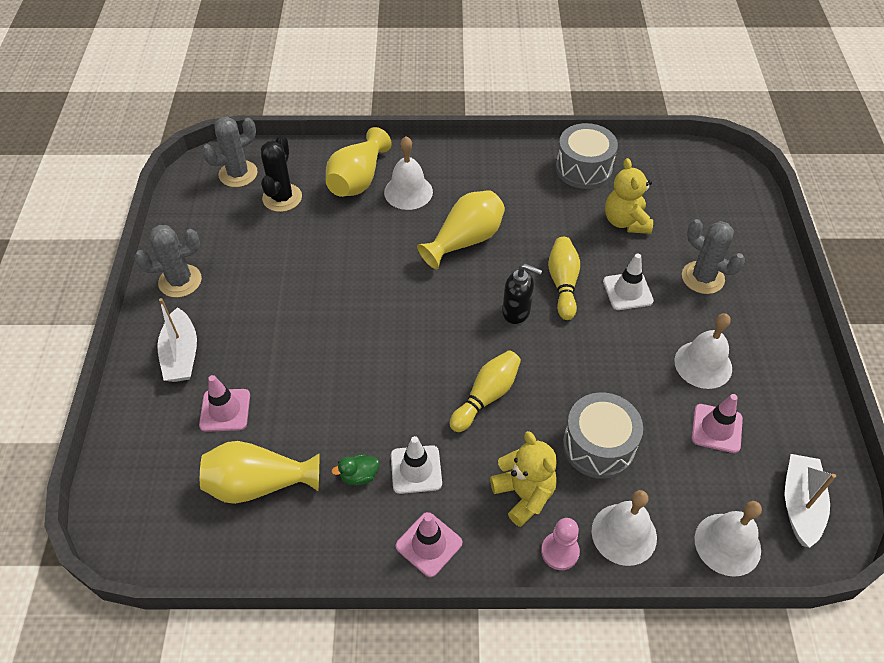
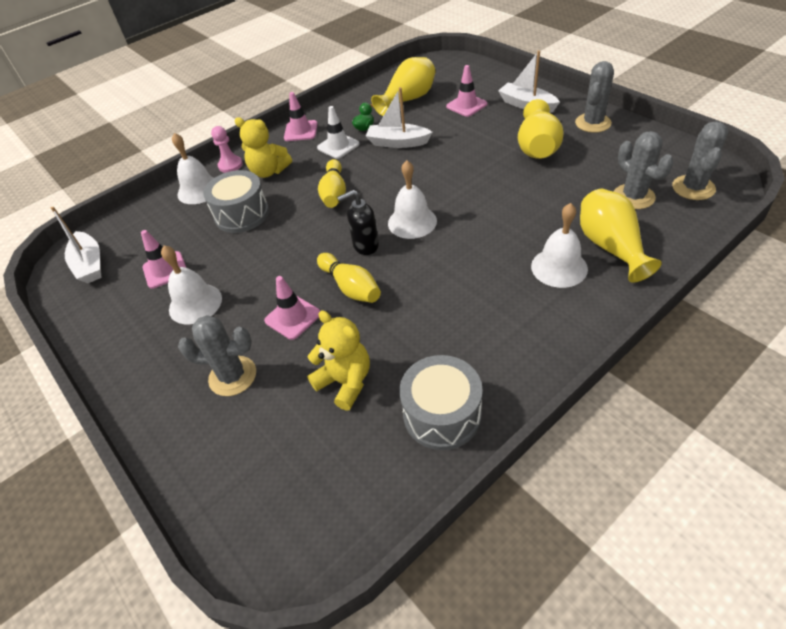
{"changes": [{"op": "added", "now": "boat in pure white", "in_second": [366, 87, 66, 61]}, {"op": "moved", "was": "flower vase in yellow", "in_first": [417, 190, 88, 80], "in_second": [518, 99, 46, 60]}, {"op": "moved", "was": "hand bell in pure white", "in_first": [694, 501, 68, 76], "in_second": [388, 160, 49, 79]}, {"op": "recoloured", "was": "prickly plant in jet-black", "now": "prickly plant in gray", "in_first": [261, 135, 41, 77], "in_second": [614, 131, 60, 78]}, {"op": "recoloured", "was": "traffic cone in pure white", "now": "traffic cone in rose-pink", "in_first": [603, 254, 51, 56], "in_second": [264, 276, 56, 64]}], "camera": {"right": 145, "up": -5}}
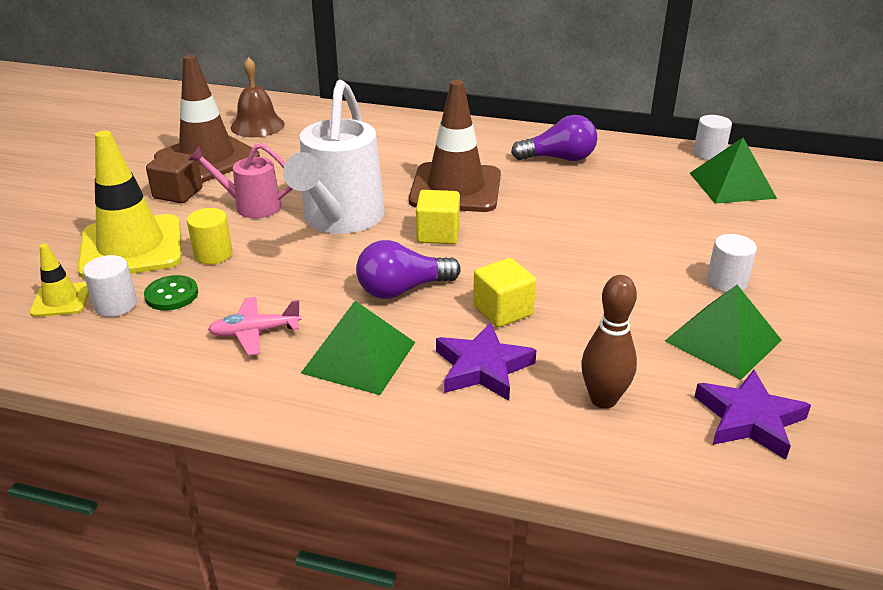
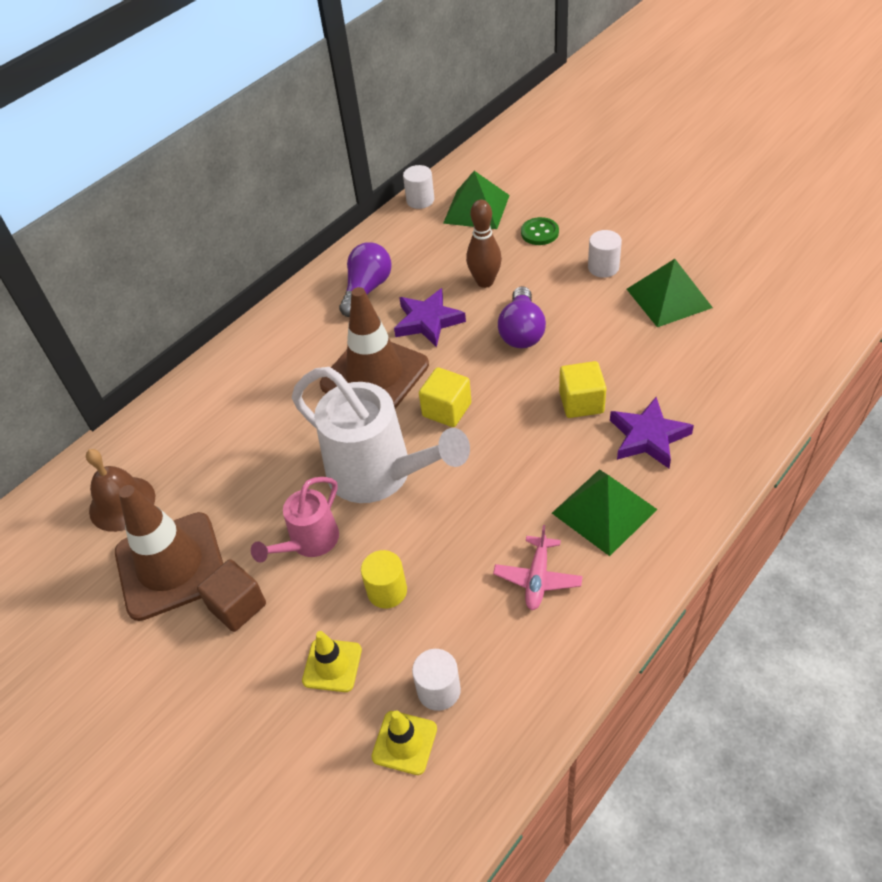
{"changes": [{"op": "moved", "was": "shirt button in leaf-green", "in_first": [144, 275, 54, 36], "in_second": [521, 217, 38, 28]}, {"op": "moved", "was": "light bulb in royal purple", "in_first": [356, 240, 105, 59], "in_second": [498, 286, 48, 62]}, {"op": "moved", "was": "bowling pin in brown", "in_first": [581, 275, 56, 134], "in_second": [466, 200, 36, 88]}, {"op": "moved", "was": "star in royal purple", "in_first": [694, 370, 117, 90], "in_second": [394, 288, 72, 59]}, {"op": "resized", "was": "traffic cone in yellow", "in_first": [77, 130, 105, 149], "in_second": [302, 631, 60, 61], "ratio": 0.48}], "camera": {"right": -60, "up": 15}}
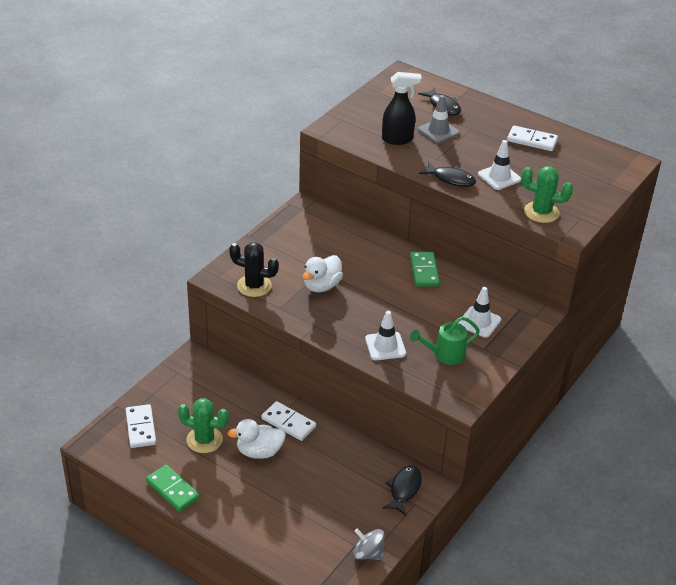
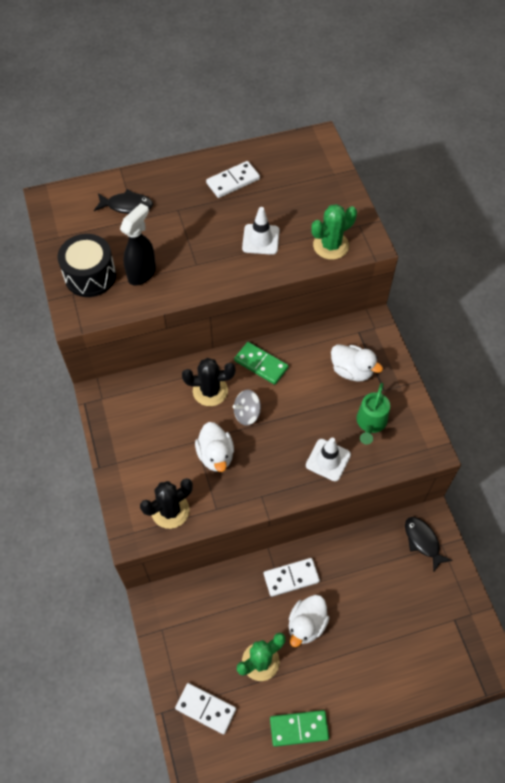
{"changes": [{"op": "removed", "was": "traffic cone in gray", "in_first": [418, 95, 42, 48]}, {"op": "removed", "was": "fish figure in jet-black", "in_first": [419, 161, 57, 26]}, {"op": "added", "now": "toy drum in jet-black", "in_second": [57, 234, 59, 63]}, {"op": "added", "now": "prickly plant in jet-black", "in_second": [182, 358, 53, 48]}, {"op": "moved", "was": "whirligig in gray", "in_first": [353, 528, 32, 32], "in_second": [233, 390, 28, 36]}, {"op": "replaced", "was": "traffic cone in pure white", "now": "duck in pure white", "in_first": [459, 287, 42, 51], "in_second": [331, 344, 52, 37]}], "camera": {"right": -50, "up": 20}}
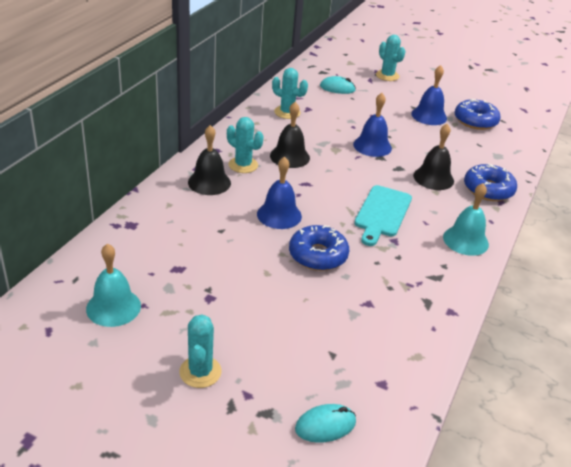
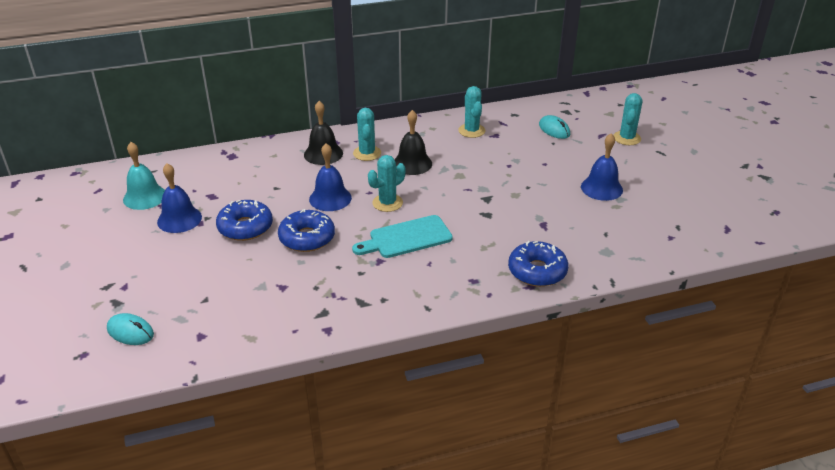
{"changes": [{"op": "removed", "was": "hand bell in jet-black", "in_first": [413, 124, 41, 66]}, {"op": "removed", "was": "hand bell in teal", "in_first": [443, 183, 46, 73]}, {"op": "moved", "was": "prickly plant in teal", "in_first": [179, 314, 43, 74], "in_second": [368, 155, 37, 57]}, {"op": "moved", "was": "hand bell in cobalt", "in_first": [353, 93, 39, 64], "in_second": [157, 163, 45, 70]}, {"op": "moved", "was": "doughnut in cobalt", "in_first": [455, 99, 46, 31], "in_second": [216, 200, 57, 41]}], "camera": {"right": 50, "up": 0}}
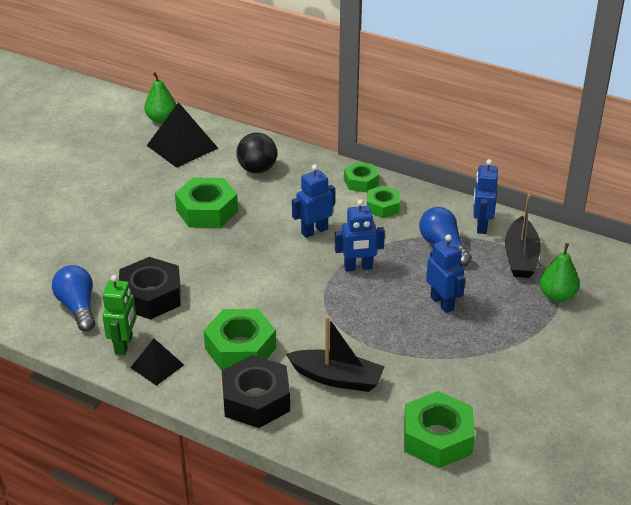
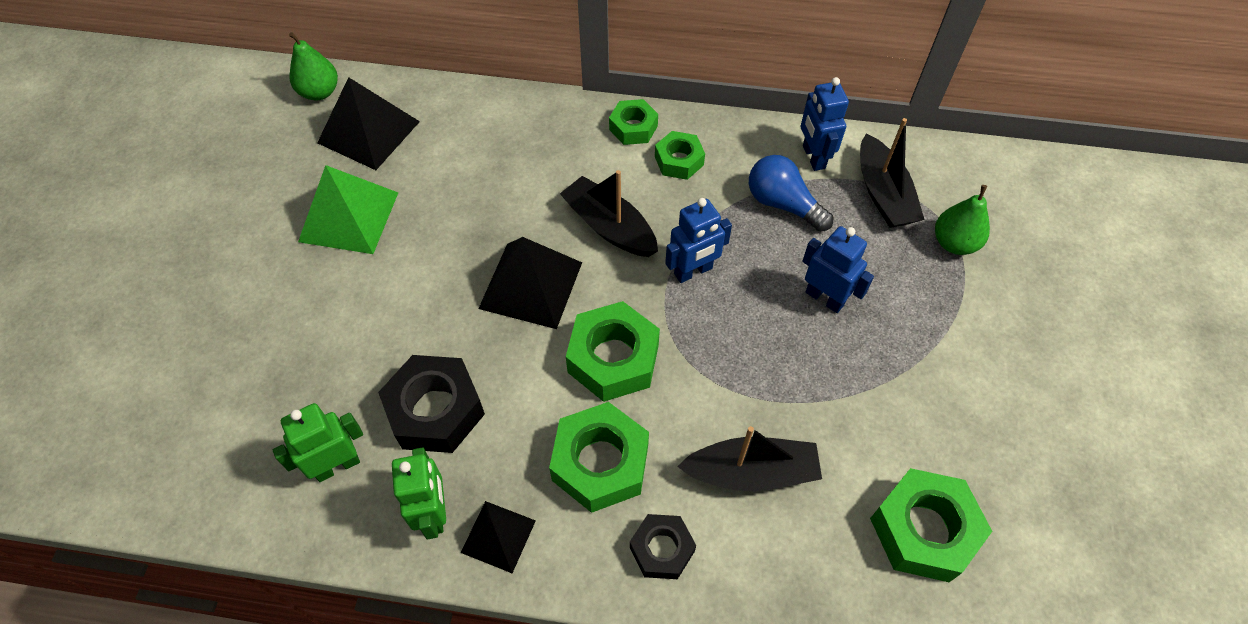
{"changes": [{"op": "removed", "was": "ball in jet-black", "in_first": [236, 133, 41, 40]}, {"op": "added", "now": "pyramid in leaf-green", "in_second": [298, 165, 100, 89]}, {"op": "added", "now": "pyramid in jet-black", "in_second": [478, 237, 104, 92]}, {"op": "moved", "was": "hex nut in leaf-green", "in_first": [175, 178, 63, 50], "in_second": [566, 301, 94, 101]}, {"op": "replaced", "was": "light bulb in cobalt", "now": "robot in leaf-green", "in_first": [52, 265, 43, 66], "in_second": [273, 403, 90, 79]}, {"op": "replaced", "was": "robot in cobalt", "now": "boat in jet-black", "in_first": [292, 165, 43, 73], "in_second": [560, 170, 98, 87]}, {"op": "resized", "was": "hex nut in jet-black", "in_first": [222, 355, 68, 73], "in_second": [630, 514, 66, 65], "ratio": 0.6}], "camera": {"right": -20, "up": 20}}
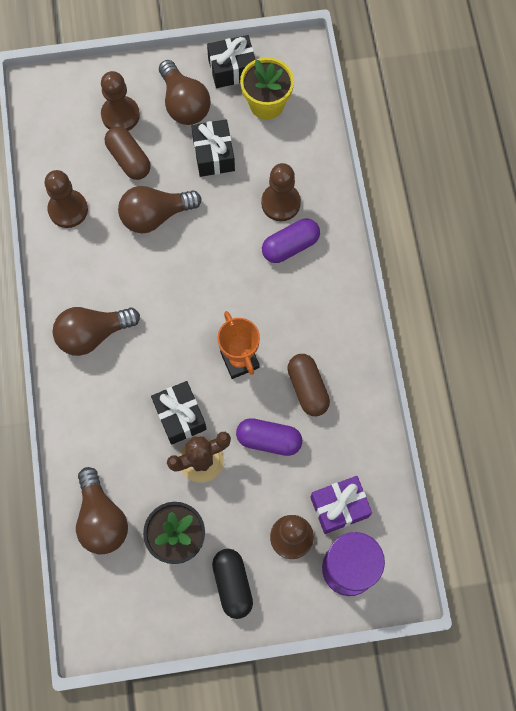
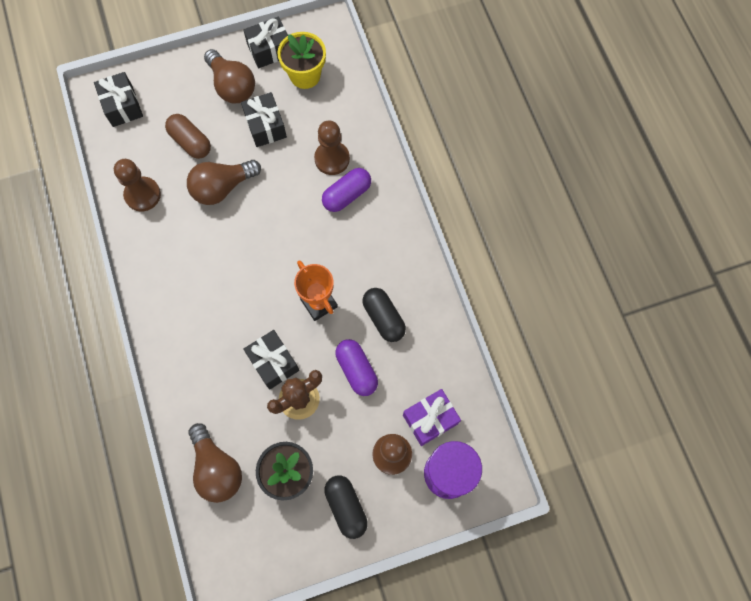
{"changes": [{"op": "removed", "was": "light bulb in brown", "in_first": [53, 307, 87, 49]}, {"op": "removed", "was": "pawn in brown", "in_first": [101, 71, 39, 60]}, {"op": "added", "now": "gift in jet-black", "in_second": [94, 72, 49, 55]}, {"op": "recoloured", "was": "capsule in brown", "now": "capsule in jet-black", "in_first": [287, 354, 43, 62], "in_second": [362, 288, 44, 54]}, {"op": "turned", "was": "capsule in royal purple", "in_first": [236, 418, 66, 38], "in_second": [335, 339, 43, 57], "clockwise": 60}], "camera": {"right": -10, "up": 0}}
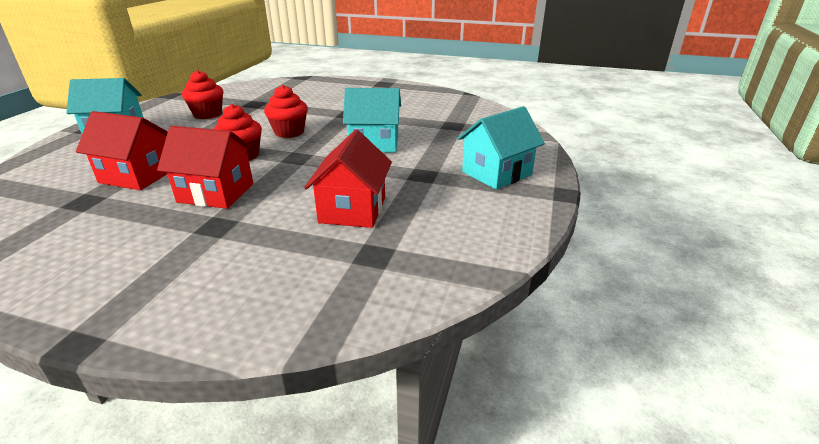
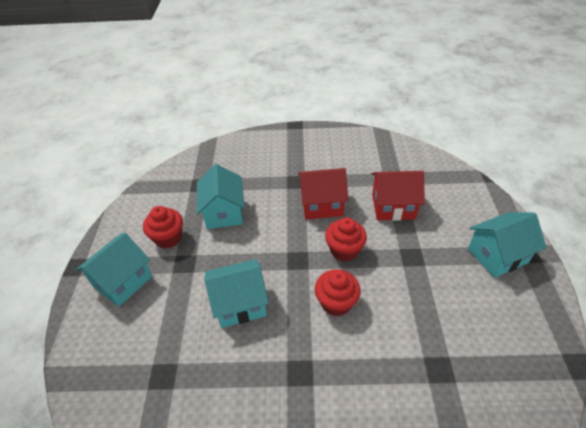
{"changes": [{"op": "moved", "was": "cupcake in red", "in_first": [182, 70, 41, 49], "in_second": [143, 206, 40, 43]}, {"op": "recoloured", "was": "house in red", "now": "house in teal", "in_first": [304, 130, 88, 98], "in_second": [197, 164, 48, 65]}], "camera": {"right": 165, "up": 15}}
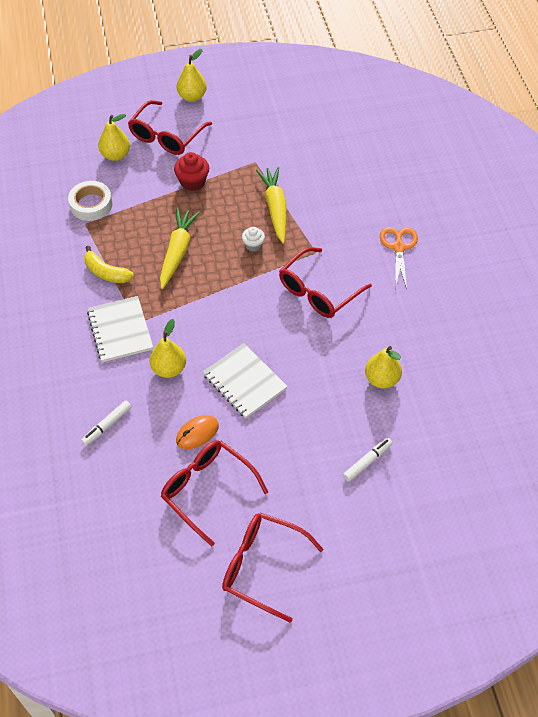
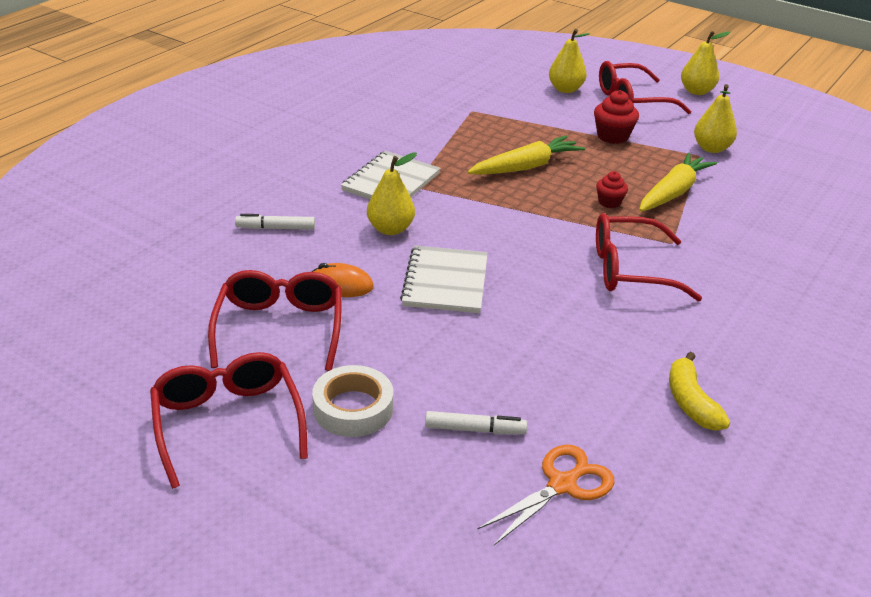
{"changes": [{"op": "moved", "was": "roll of tape in pure white", "in_first": [68, 181, 44, 40], "in_second": [312, 365, 81, 72]}, {"op": "moved", "was": "banana in yellow", "in_first": [84, 246, 50, 37], "in_second": [669, 352, 61, 79]}, {"op": "moved", "was": "pear fruit in yellow", "in_first": [365, 346, 37, 43], "in_second": [694, 84, 43, 69]}, {"op": "moved", "was": "scissors in bright orange", "in_first": [380, 227, 38, 62], "in_second": [477, 445, 138, 100]}, {"op": "recoloured", "was": "cupcake in pure white", "now": "cupcake in red", "in_first": [242, 227, 23, 24], "in_second": [596, 171, 32, 37]}], "camera": {"right": 45, "up": -20}}
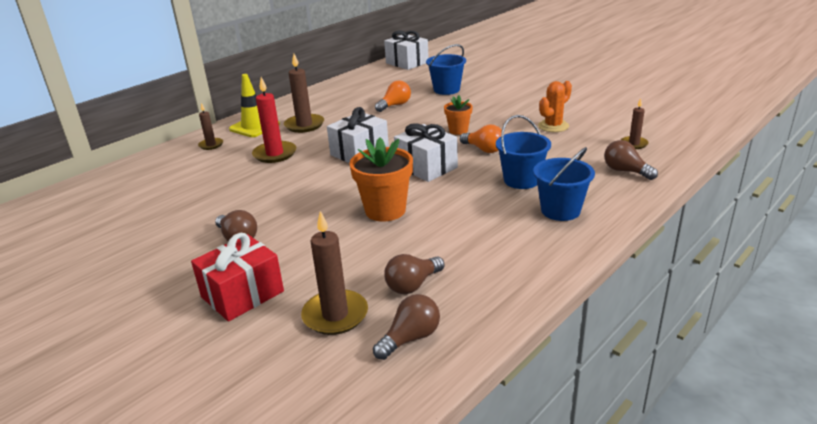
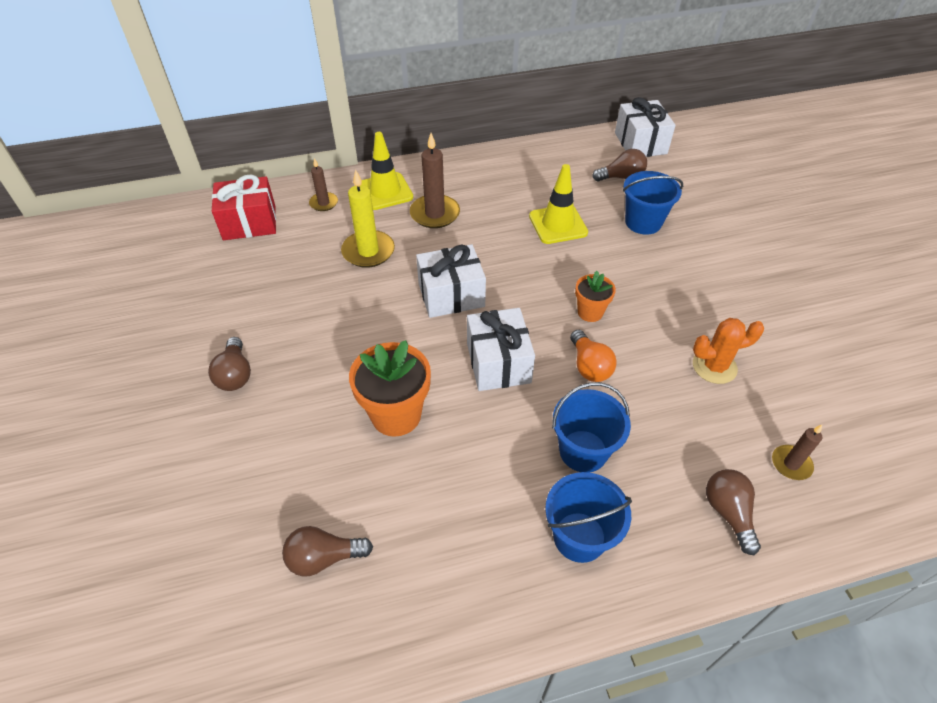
{"changes": [{"op": "removed", "was": "wax candle in brown", "in_first": [301, 211, 67, 124]}, {"op": "moved", "was": "gift in red", "in_first": [191, 233, 93, 89], "in_second": [212, 175, 64, 65]}, {"op": "moved", "was": "light bulb in brown", "in_first": [373, 294, 67, 66], "in_second": [592, 149, 55, 32]}, {"op": "replaced", "was": "light bulb in bright orange", "now": "traffic cone in yellow", "in_first": [375, 80, 36, 32], "in_second": [529, 164, 59, 80]}, {"op": "recoloured", "was": "wax candle in red", "now": "wax candle in yellow", "in_first": [252, 77, 44, 86], "in_second": [341, 170, 54, 98]}], "camera": {"right": 30, "up": 20}}
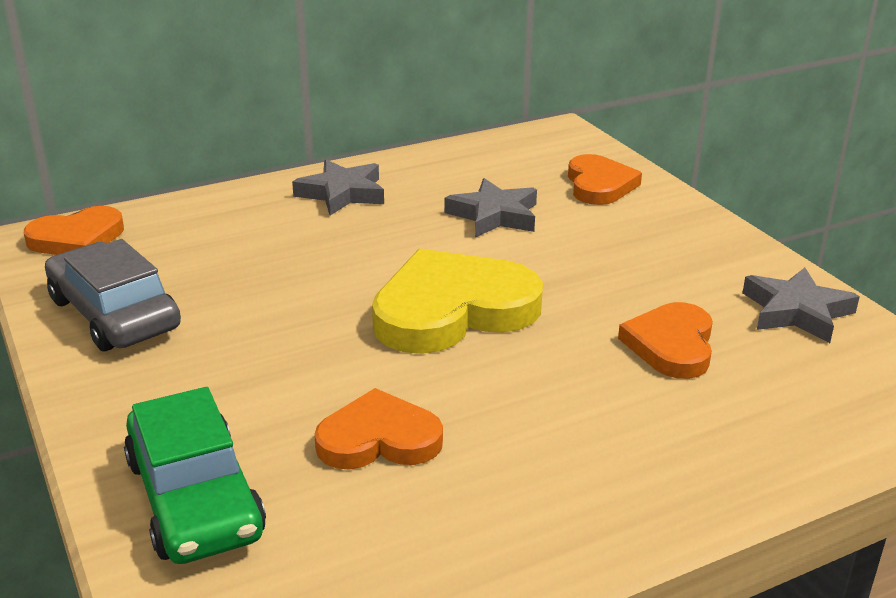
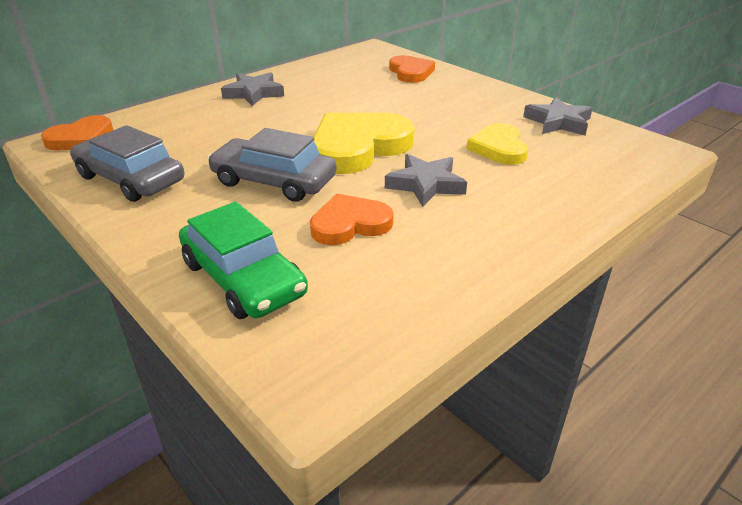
{"changes": [{"op": "added", "now": "car in gray", "in_second": [208, 128, 128, 74]}, {"op": "moved", "was": "star in gray", "in_first": [444, 178, 93, 60], "in_second": [385, 154, 82, 53]}, {"op": "recoloured", "was": "heart shape in bright orange", "now": "heart shape in yellow", "in_first": [618, 302, 95, 77], "in_second": [466, 123, 62, 42]}], "camera": {"right": -15, "up": 5}}
